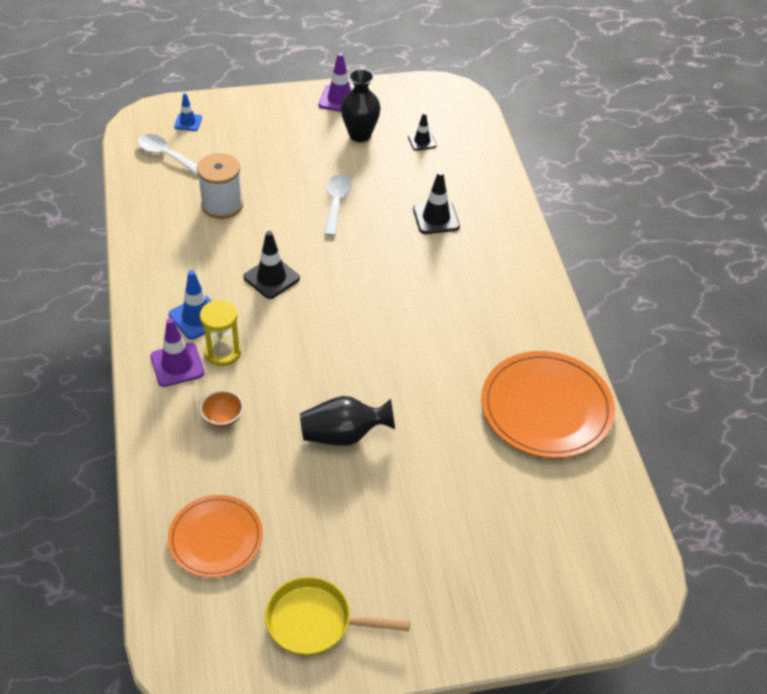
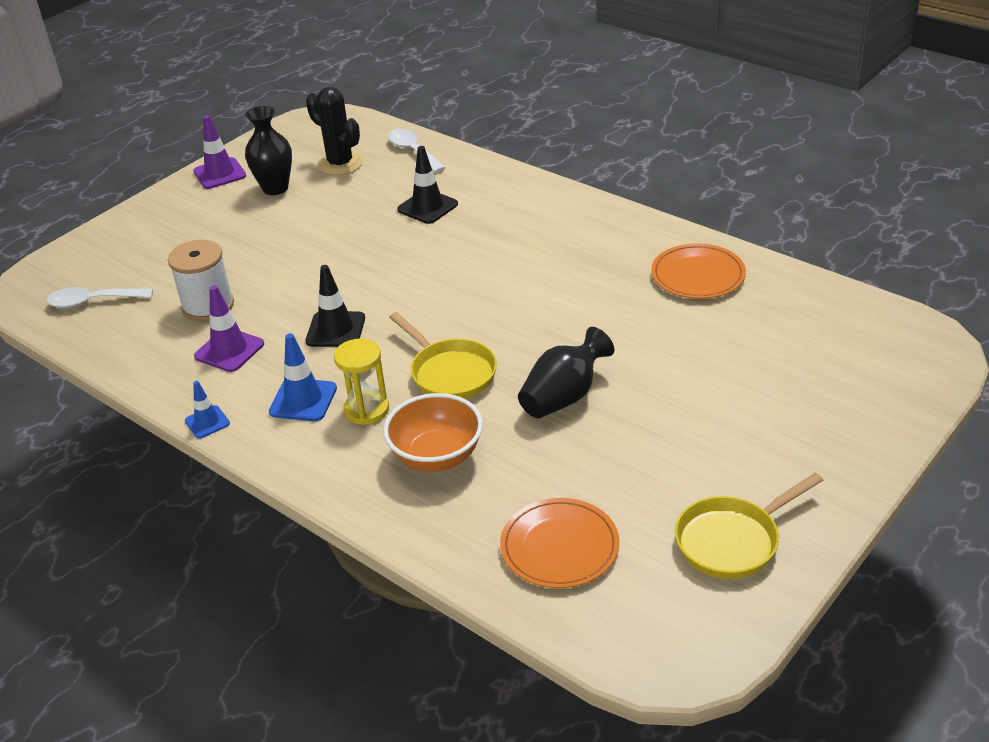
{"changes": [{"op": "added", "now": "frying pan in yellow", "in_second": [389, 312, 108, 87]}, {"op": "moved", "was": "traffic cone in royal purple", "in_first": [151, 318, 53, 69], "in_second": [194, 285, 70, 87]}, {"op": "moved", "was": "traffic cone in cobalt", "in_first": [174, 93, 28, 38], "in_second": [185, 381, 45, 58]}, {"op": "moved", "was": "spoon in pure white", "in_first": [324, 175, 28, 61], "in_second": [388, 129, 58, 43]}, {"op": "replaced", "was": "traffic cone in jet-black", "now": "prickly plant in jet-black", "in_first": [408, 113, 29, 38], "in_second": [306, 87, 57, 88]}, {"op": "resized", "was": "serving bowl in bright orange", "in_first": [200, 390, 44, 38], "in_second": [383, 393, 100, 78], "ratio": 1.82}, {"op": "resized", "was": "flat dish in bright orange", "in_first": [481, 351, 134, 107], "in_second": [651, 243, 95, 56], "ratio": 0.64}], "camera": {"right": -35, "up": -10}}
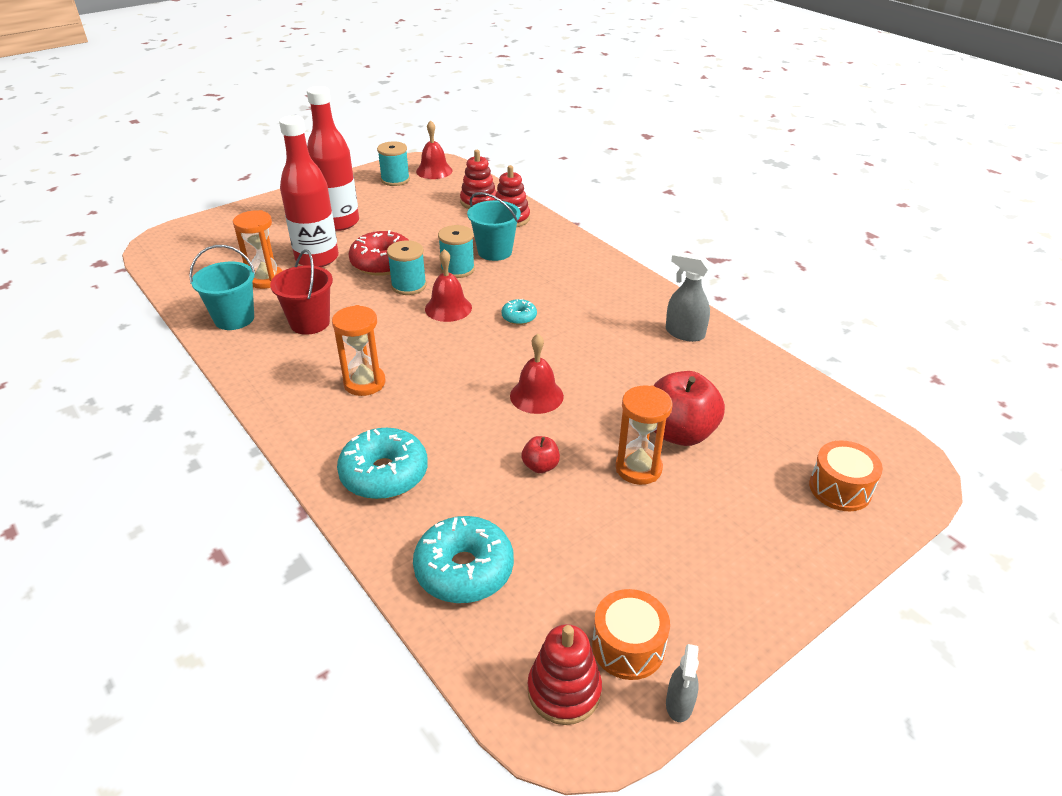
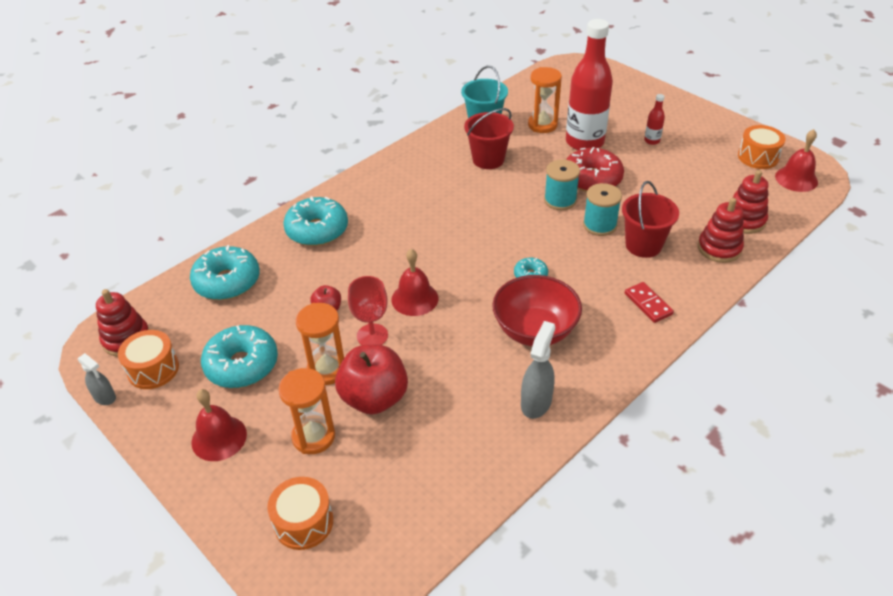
{"changes": [{"op": "added", "now": "doughnut in teal", "in_second": [201, 325, 77, 63]}, {"op": "added", "now": "wine glass in red", "in_second": [348, 276, 40, 69]}, {"op": "added", "now": "serving bowl in red", "in_second": [492, 275, 90, 71]}, {"op": "added", "now": "domino piece in red", "in_second": [625, 282, 49, 41]}, {"op": "moved", "was": "hourglass in bright orange", "in_first": [332, 305, 53, 91], "in_second": [278, 368, 57, 86]}, {"op": "moved", "was": "hand bell in red", "in_first": [425, 249, 47, 73], "in_second": [192, 389, 55, 72]}, {"op": "replaced", "was": "bobbin in teal", "now": "toy drum in bright orange", "in_first": [377, 141, 33, 45], "in_second": [738, 125, 48, 44]}, {"op": "recoloured", "was": "pail in teal", "now": "pail in red", "in_first": [467, 192, 54, 69], "in_second": [622, 181, 57, 77]}, {"op": "turned", "was": "spray bottle in gray", "in_first": [666, 644, 33, 78], "in_second": [78, 353, 38, 52], "clockwise": -150}, {"op": "resized", "was": "drink bottle in red", "in_first": [307, 86, 52, 145], "in_second": [644, 94, 21, 51], "ratio": 0.41}], "camera": {"right": 85, "up": 5}}
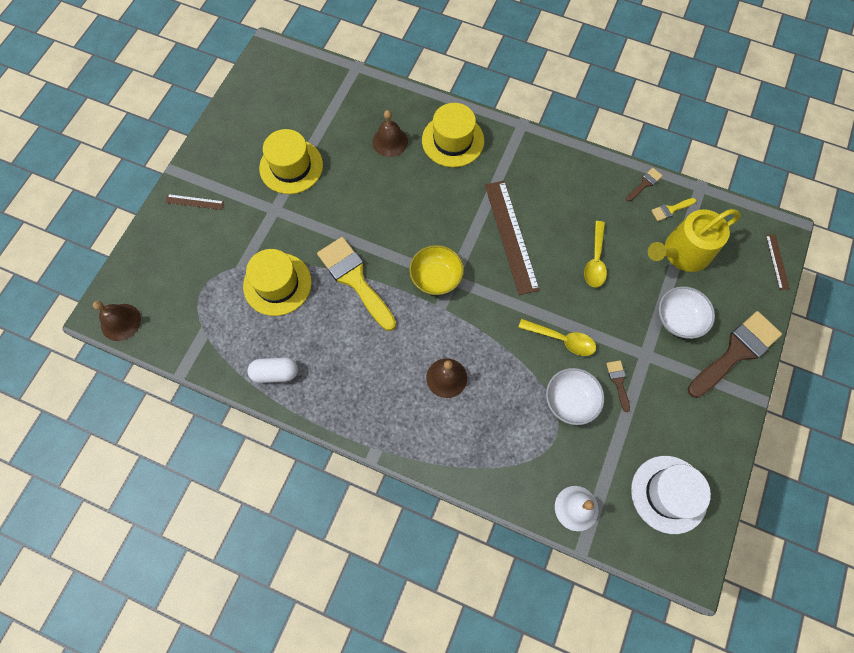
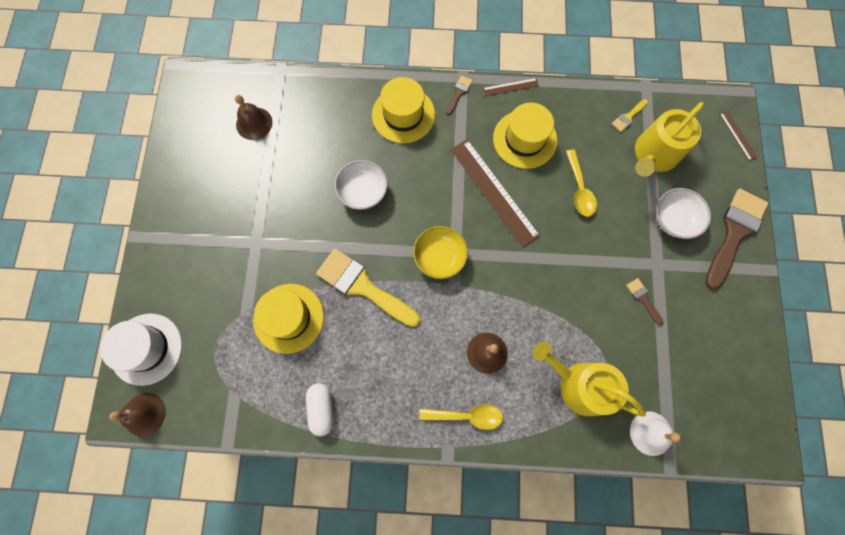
{"changes": [{"op": "added", "now": "sprinkling can in yellow", "in_second": [533, 342, 113, 75]}, {"op": "moved", "was": "ruler in brown", "in_first": [165, 194, 59, 16], "in_second": [483, 78, 56, 18]}, {"op": "moved", "was": "hat in yellow", "in_first": [259, 129, 64, 65], "in_second": [493, 103, 64, 66]}, {"op": "moved", "was": "hand bell in brown", "in_first": [372, 110, 36, 47], "in_second": [235, 95, 37, 45]}, {"op": "moved", "was": "spoon in yellow", "in_first": [518, 319, 78, 37], "in_second": [419, 404, 84, 26]}, {"op": "moved", "was": "serving bowl in pure white", "in_first": [546, 368, 58, 57], "in_second": [334, 160, 54, 50]}, {"op": "moved", "was": "brush in brown", "in_first": [626, 168, 37, 34], "in_second": [446, 75, 27, 40]}, {"op": "moved", "was": "hat in pure white", "in_first": [631, 456, 80, 78], "in_second": [100, 314, 82, 72]}, {"op": "turned", "was": "capsule in pure white", "in_first": [247, 357, 51, 26], "in_second": [306, 383, 27, 53], "clockwise": -75}], "camera": {"right": -20, "up": 5}}
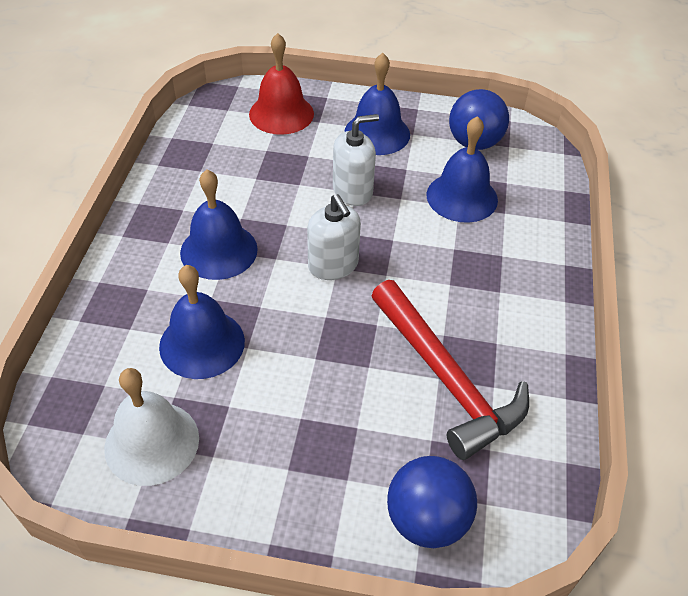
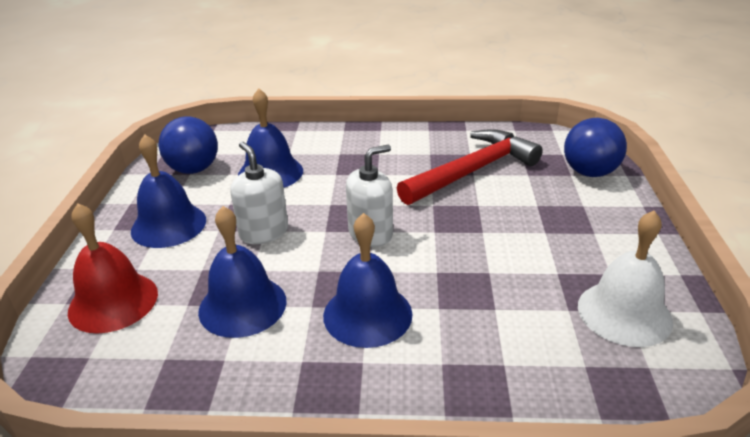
{"changes": [{"op": "moved", "was": "hand bell in cobalt", "in_first": [159, 265, 86, 114], "in_second": [198, 206, 89, 132]}], "camera": {"right": -95, "up": -15}}
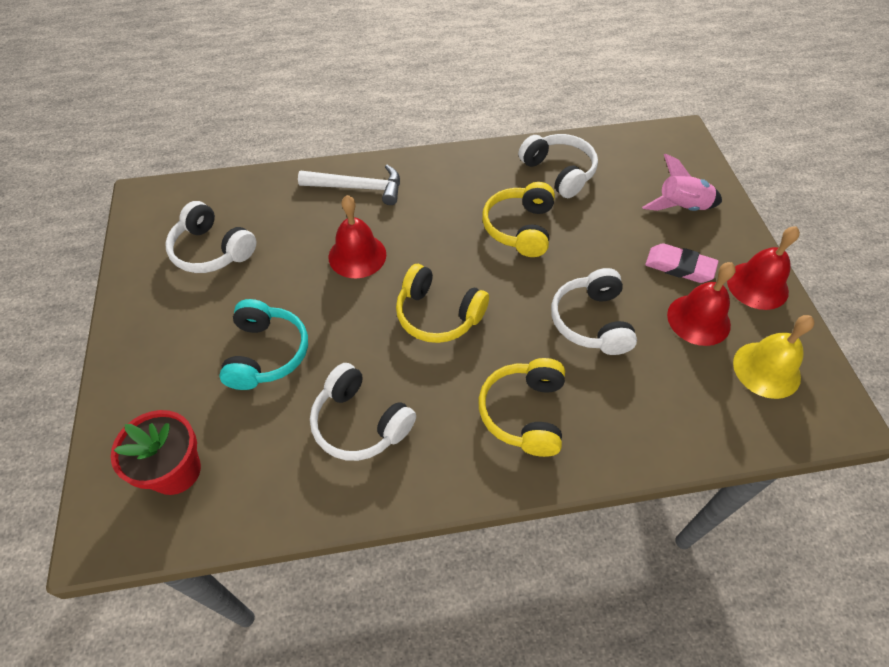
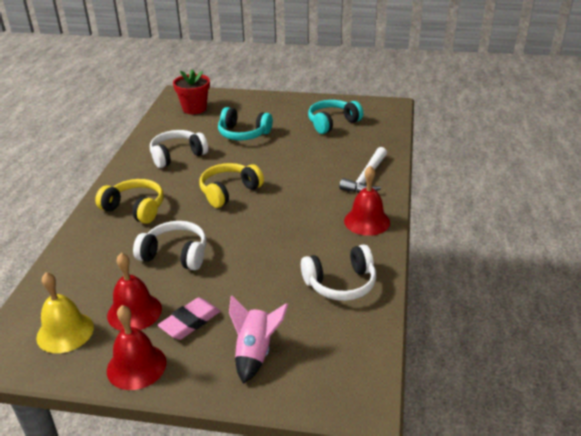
{"changes": [{"op": "removed", "was": "over-ear headphones in yellow", "in_first": [482, 182, 73, 75]}, {"op": "moved", "was": "hand bell in red", "in_first": [329, 195, 57, 83], "in_second": [344, 166, 46, 70]}, {"op": "recoloured", "was": "over-ear headphones in pure white", "now": "over-ear headphones in teal", "in_first": [165, 201, 91, 72], "in_second": [308, 100, 55, 34]}], "camera": {"right": 110, "up": -20}}
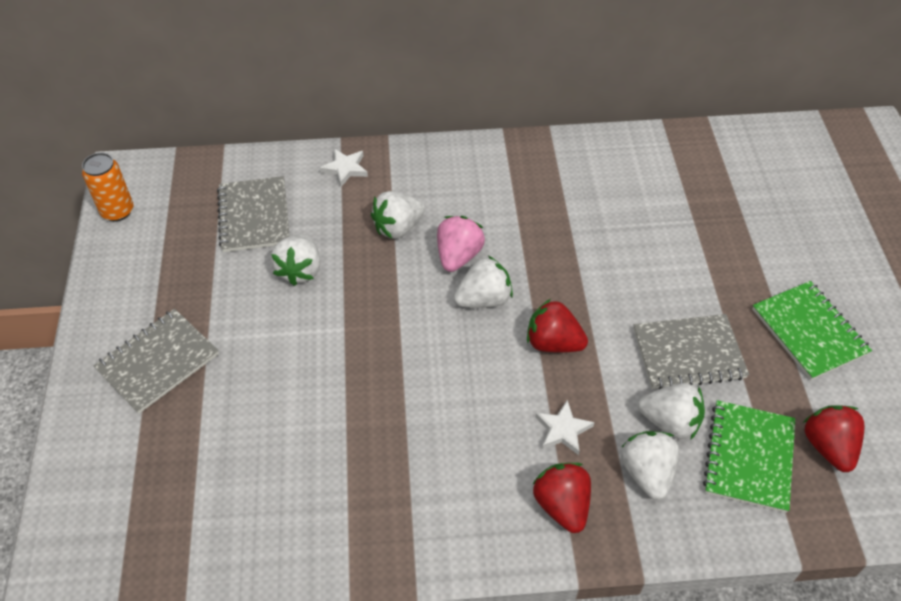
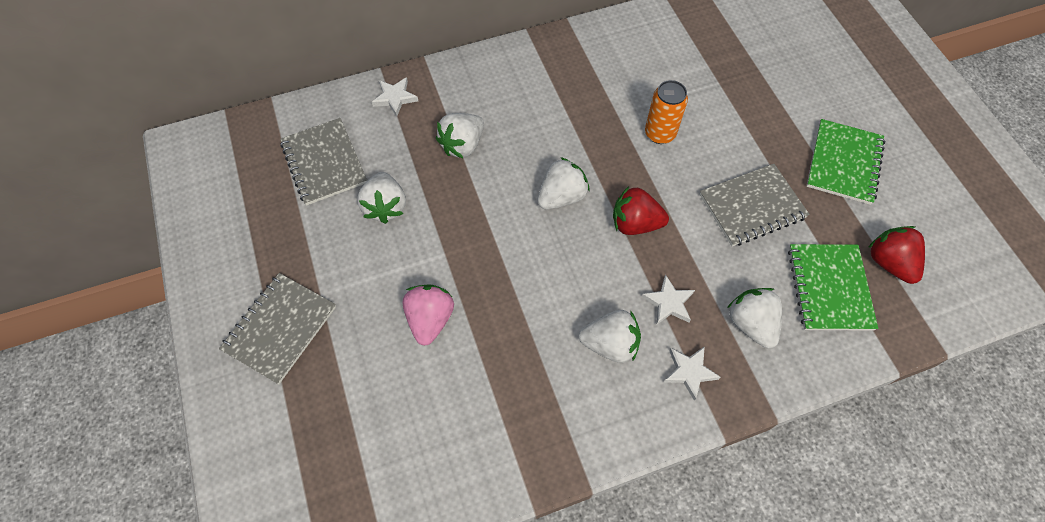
{"changes": [{"op": "moved", "was": "soda can in bright orange", "in_first": [82, 153, 52, 68], "in_second": [645, 80, 43, 64]}, {"op": "moved", "was": "berry in rose-pink", "in_first": [437, 216, 48, 56], "in_second": [402, 284, 52, 62]}, {"op": "moved", "was": "berry in pure white", "in_first": [638, 383, 67, 57], "in_second": [579, 310, 62, 53]}, {"op": "replaced", "was": "berry in red", "now": "star in pure white", "in_first": [532, 463, 59, 70], "in_second": [664, 346, 57, 55]}, {"op": "turned", "was": "notepad in leaf-green", "in_first": [752, 281, 120, 99], "in_second": [806, 119, 79, 86], "clockwise": 60}], "camera": {"right": -15, "up": 10}}
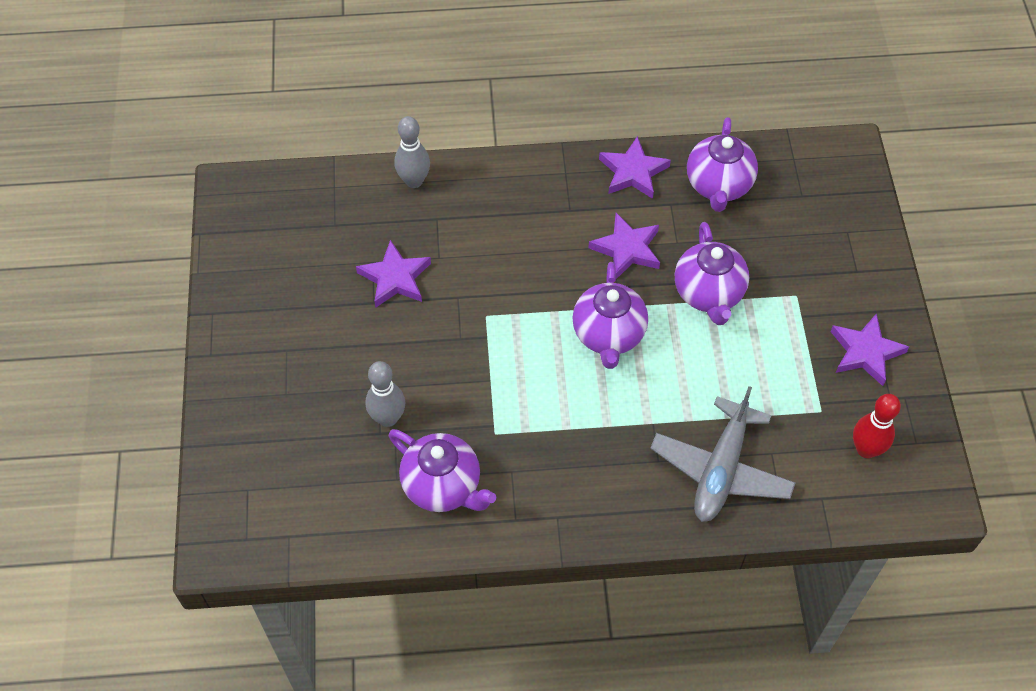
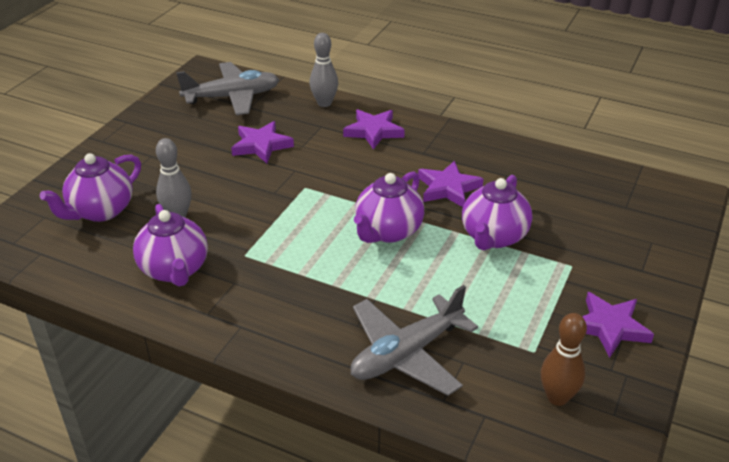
{"changes": [{"op": "added", "now": "plane in gray", "in_second": [176, 62, 103, 53]}, {"op": "moved", "was": "star in royal purple", "in_first": [599, 136, 72, 63], "in_second": [343, 109, 62, 41]}, {"op": "moved", "was": "tea pot in royal purple", "in_first": [687, 117, 71, 95], "in_second": [40, 153, 101, 69]}, {"op": "recoloured", "was": "bowling pin in red", "now": "bowling pin in brown", "in_first": [853, 394, 48, 64], "in_second": [541, 313, 46, 93]}], "camera": {"right": 30, "up": -20}}
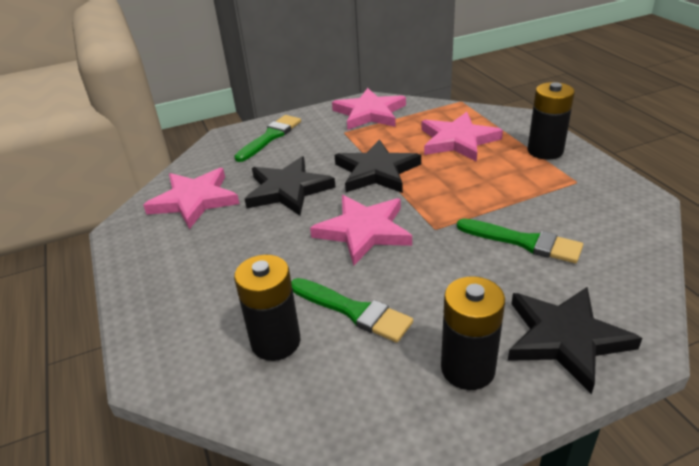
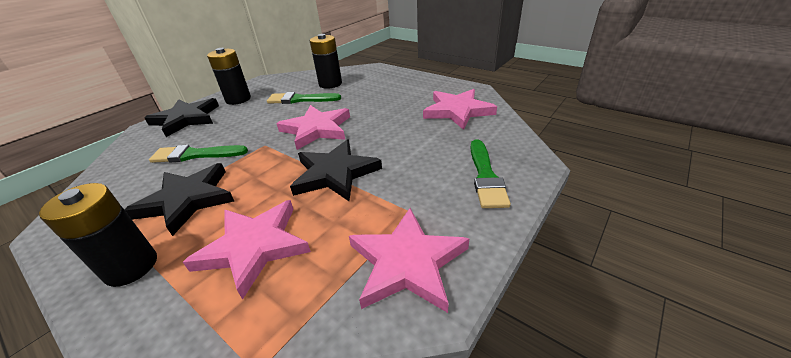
{"changes": [{"op": "moved", "was": "star in jet-black", "in_first": [245, 156, 90, 60], "in_second": [124, 163, 110, 73]}], "camera": {"right": 150, "up": 0}}
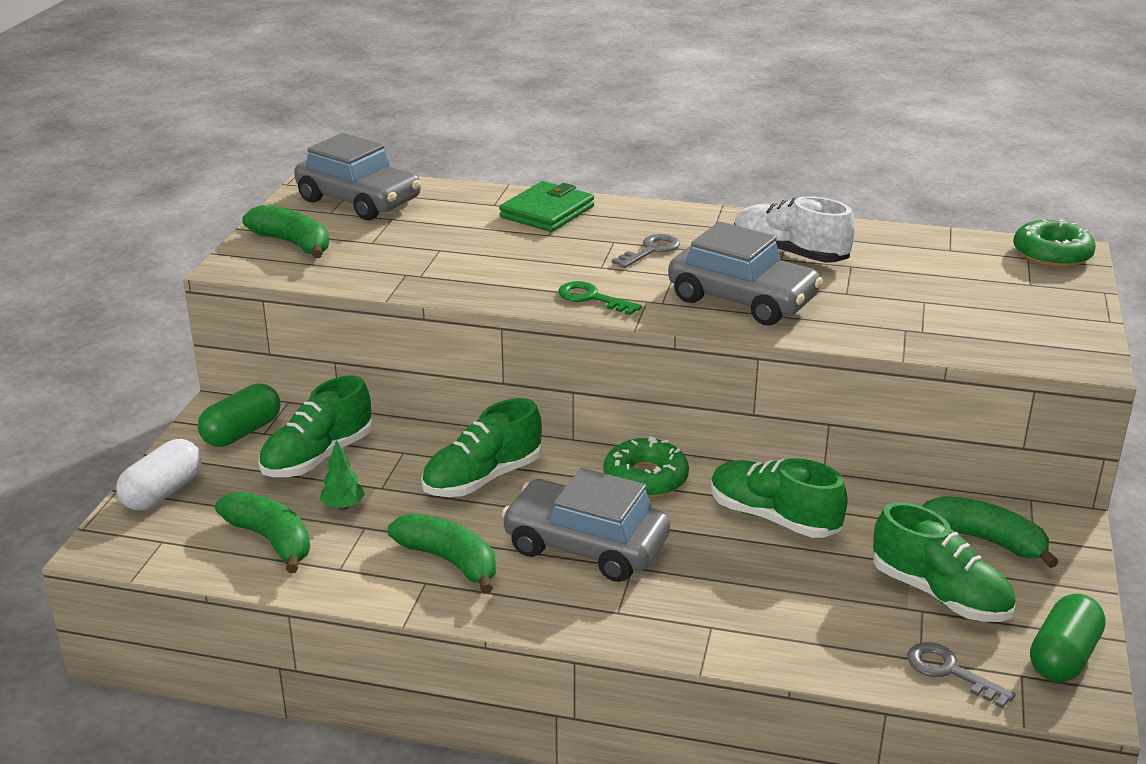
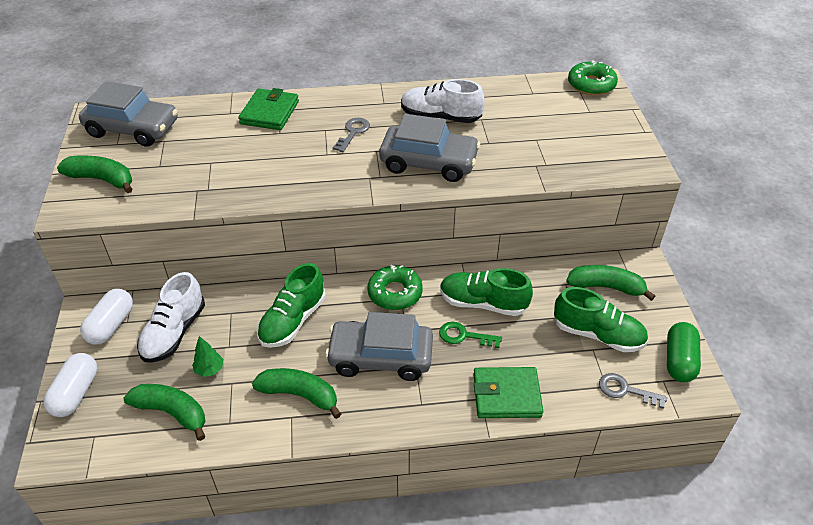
{"changes": [{"op": "added", "now": "billfold in leaf-green", "in_second": [473, 367, 70, 51]}, {"op": "moved", "was": "door key in leaf-green", "in_first": [558, 281, 84, 34], "in_second": [439, 322, 63, 26]}, {"op": "recoloured", "was": "capsule in leaf-green", "now": "capsule in pure white", "in_first": [198, 383, 83, 64], "in_second": [80, 289, 53, 56]}, {"op": "recoloured", "was": "shoe in leaf-green", "now": "shoe in pure white", "in_first": [258, 375, 115, 102], "in_second": [137, 272, 68, 90]}], "camera": {"right": -20, "up": 15}}
